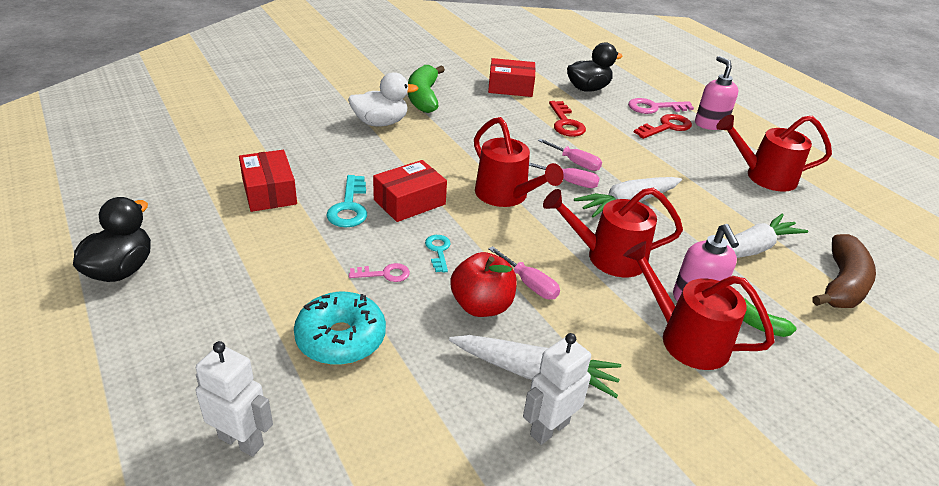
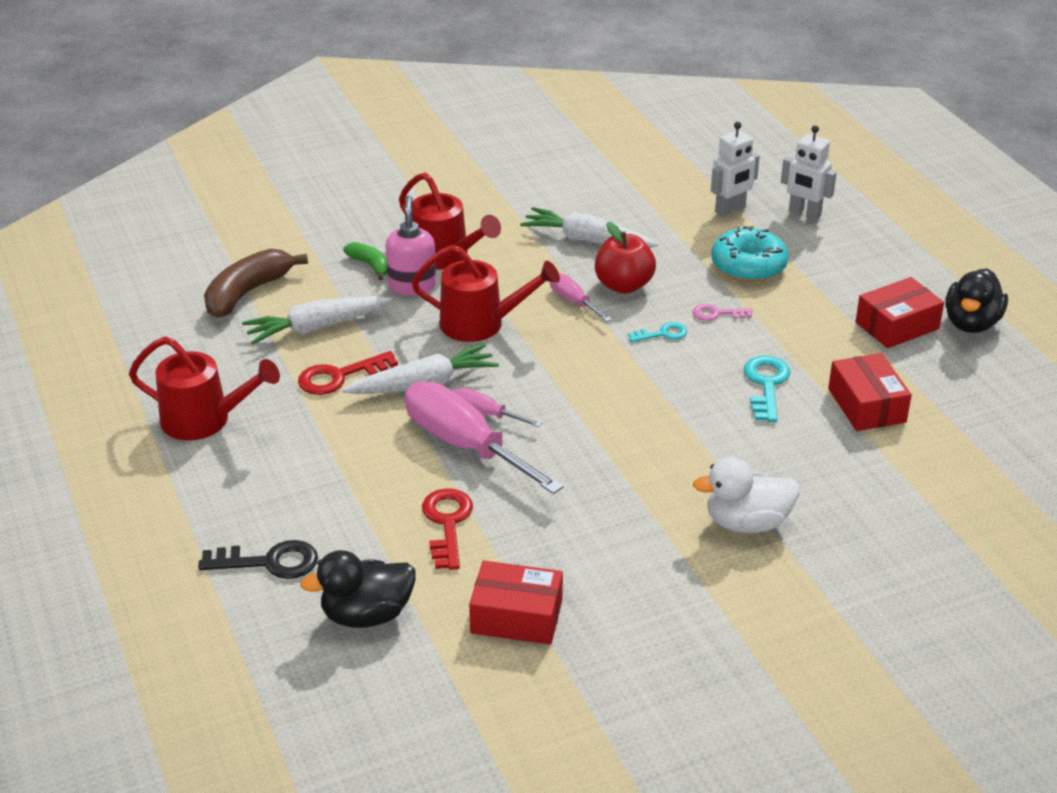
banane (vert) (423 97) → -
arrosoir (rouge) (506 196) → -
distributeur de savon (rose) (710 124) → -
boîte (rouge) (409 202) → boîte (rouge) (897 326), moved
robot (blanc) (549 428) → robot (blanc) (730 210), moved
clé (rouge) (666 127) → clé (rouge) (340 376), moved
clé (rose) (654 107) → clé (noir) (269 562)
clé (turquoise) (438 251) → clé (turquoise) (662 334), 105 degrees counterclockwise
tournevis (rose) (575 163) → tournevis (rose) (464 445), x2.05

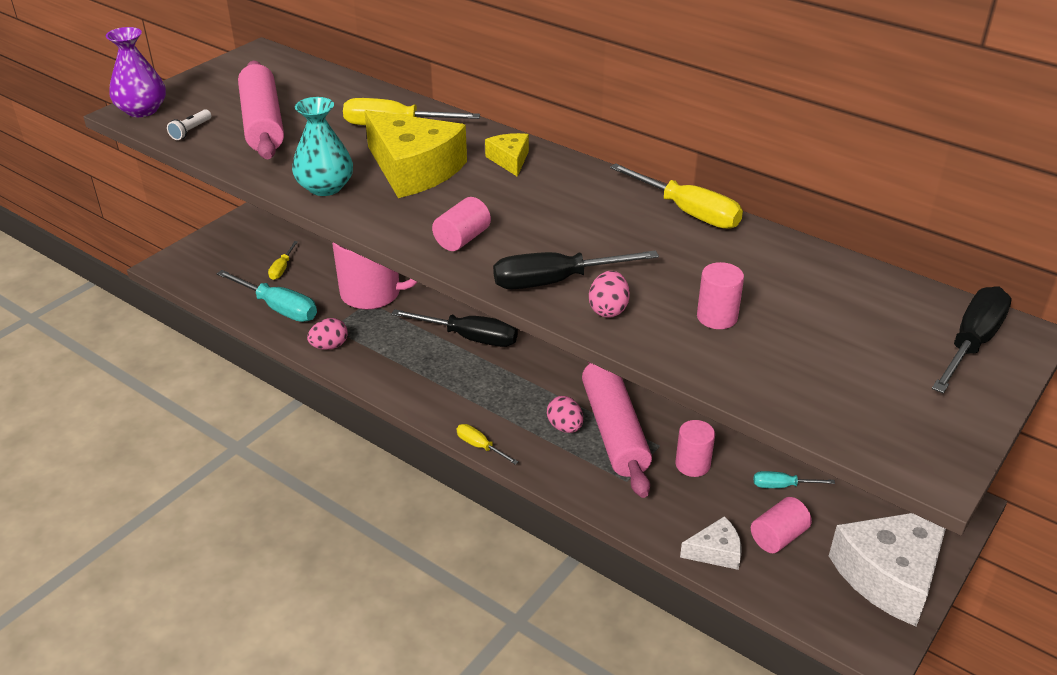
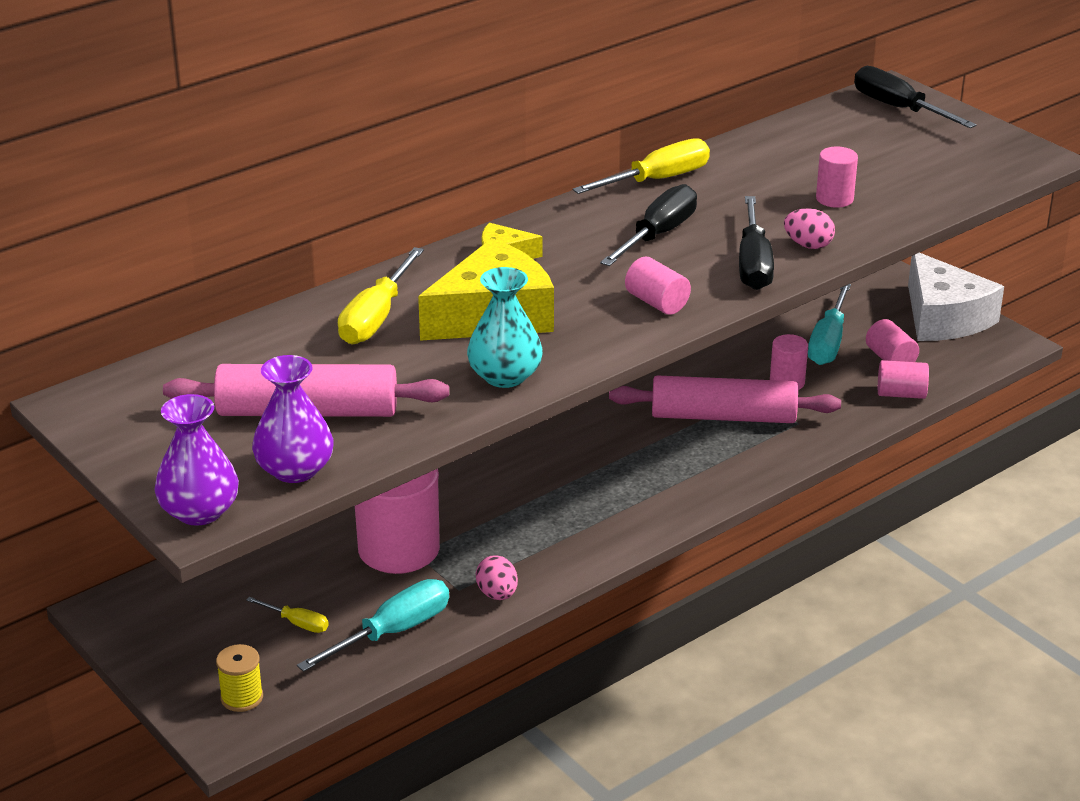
tournevis (jaune) (480 446) → -
œuf (rose) (565 427) → -
- → bobine (jaune) (242 697)
tournevis (noir) (470 338) → tournevis (noir) (658 235), moved
lampe de poche (blanc) (191 131) → vase (violet) (295 469)
fromage (blanc) (715 552) → cylindre (rose) (901 394)
tournevis (turquoise) (782 486) → tournevis (turquoise) (828 342), x1.91

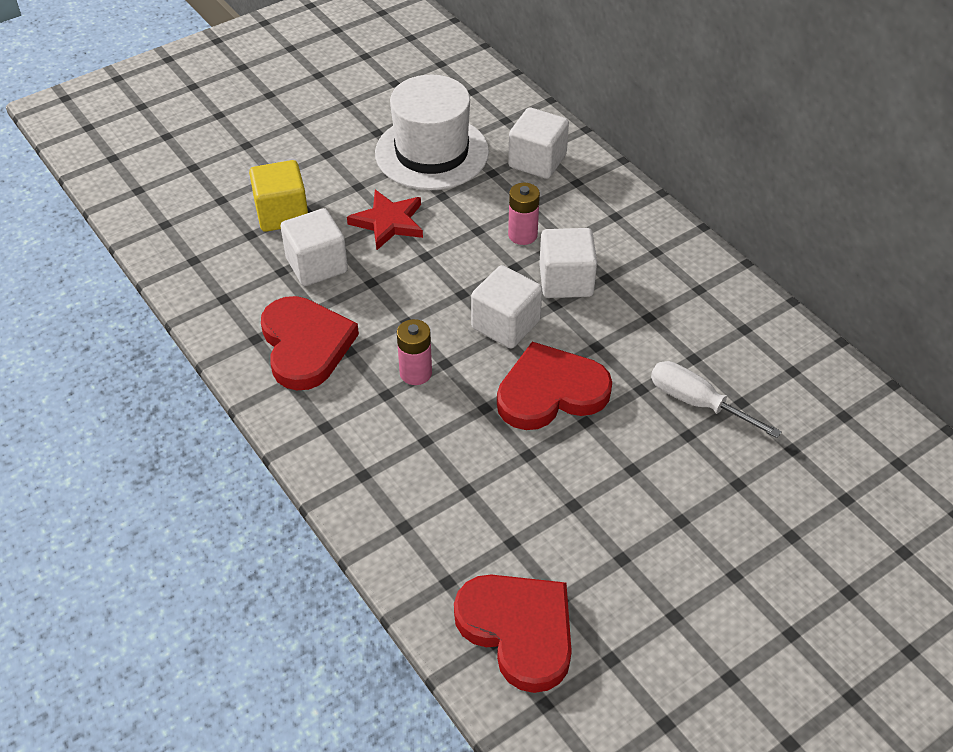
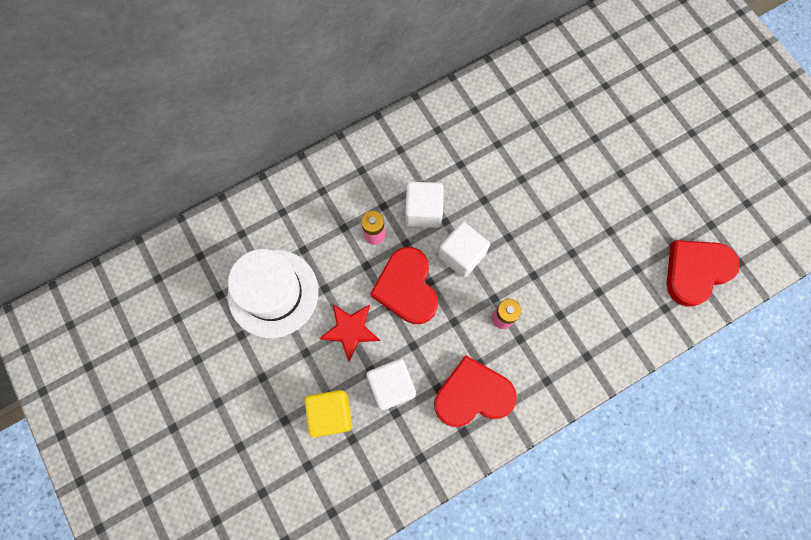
cube (blanc) (537 161) → -
tournevis (blanc) (697 402) → -
cœur (rouge) (551 392) → cœur (rouge) (407 287), moved

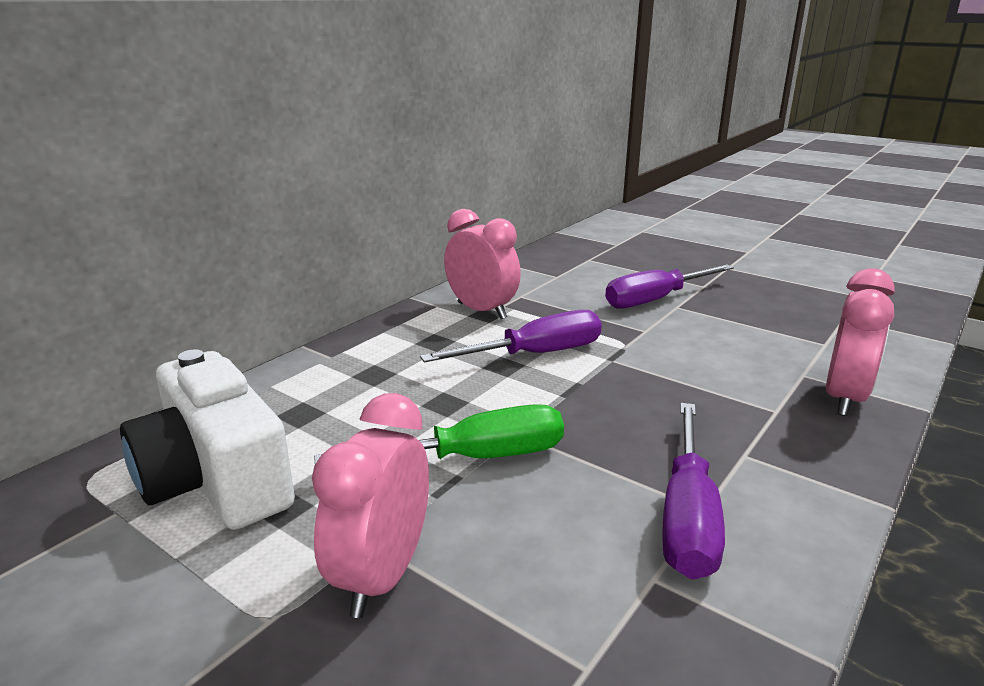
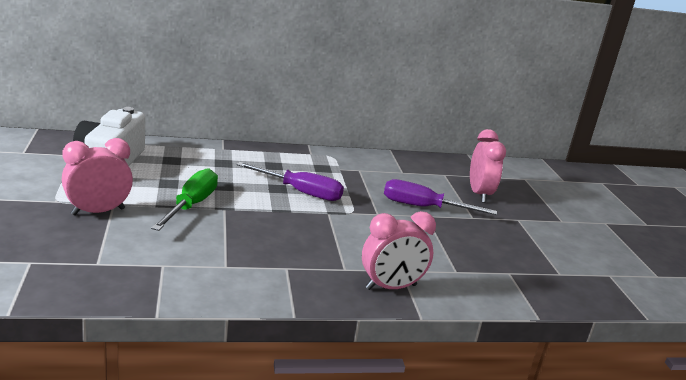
tournevis (violet) (687 516) → -
réveil (rose) (481 311) → réveil (rose) (479 194), moved
tournevis (vert) (474 458) → tournevis (vert) (191 205), 105 degrees counterclockwise

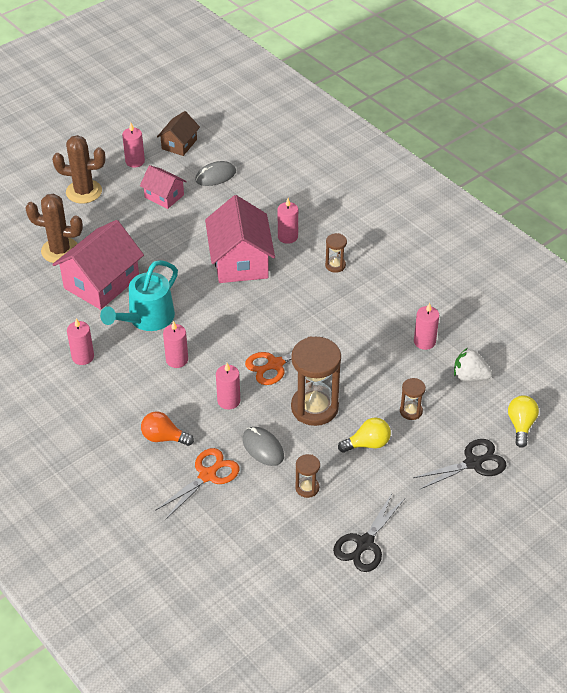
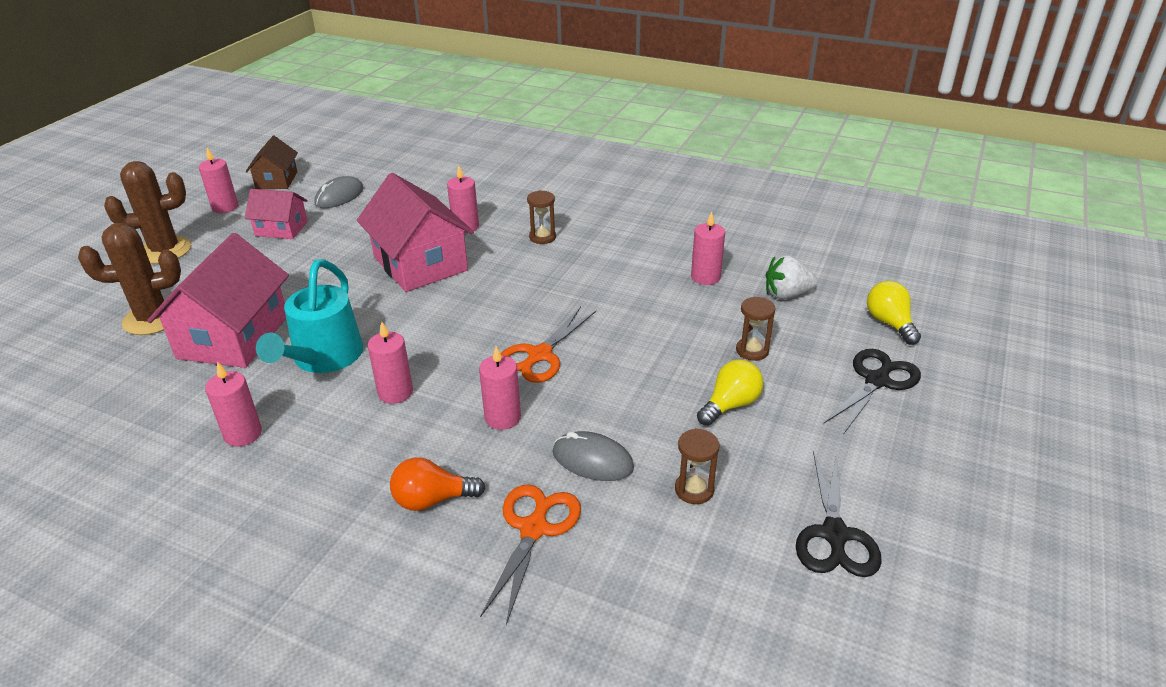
sablier (marron) (314 407) → -

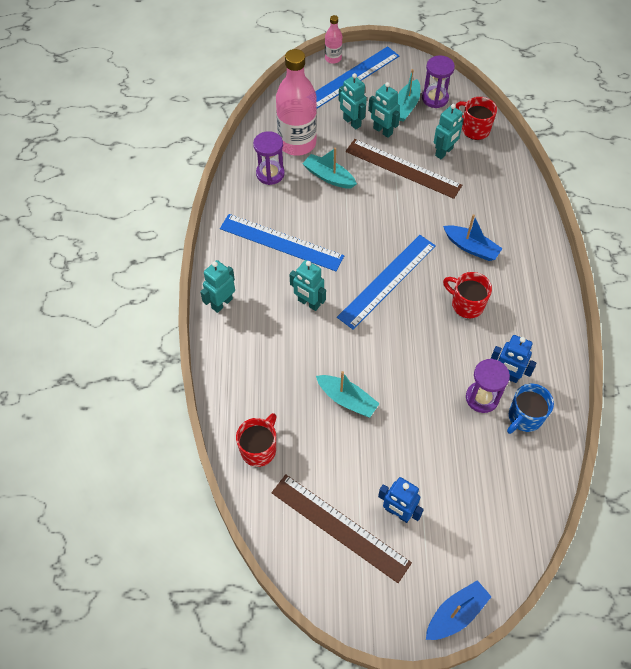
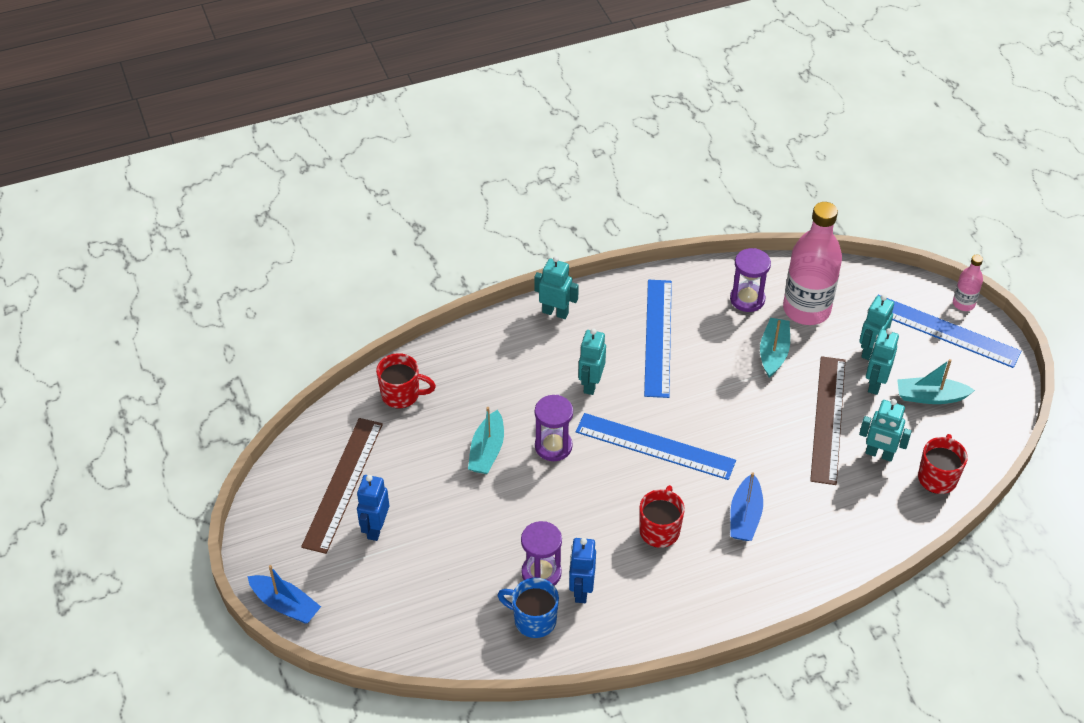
sablier (violet) (435 98) → sablier (violet) (553 446), moved

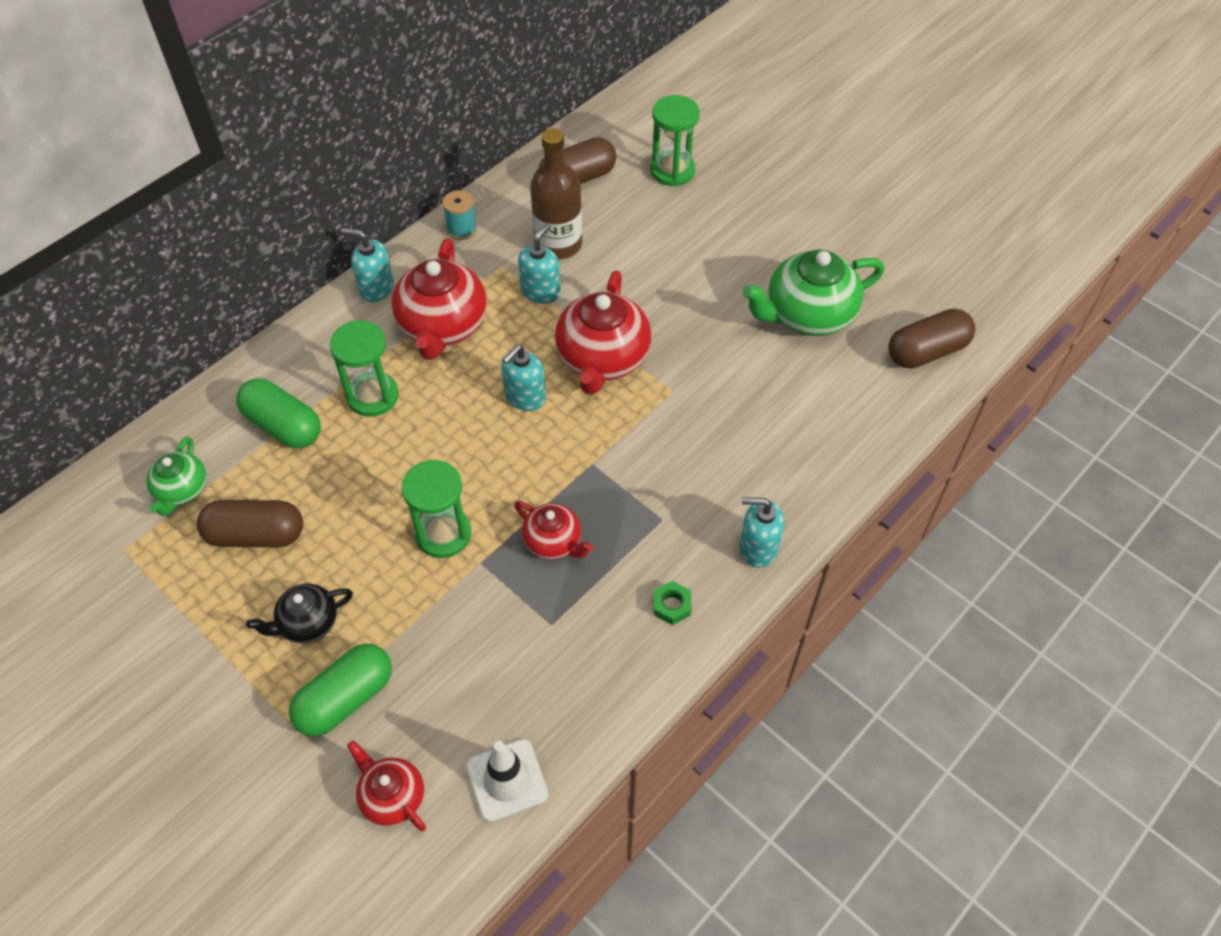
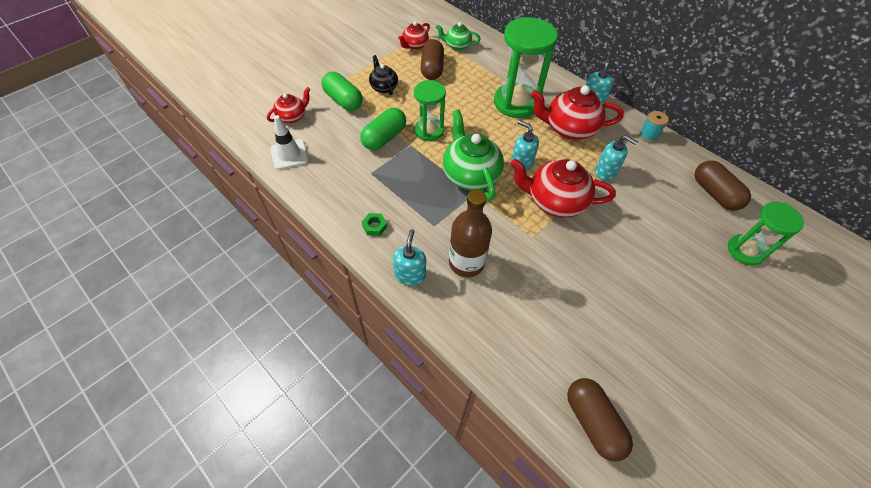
gélule (vert) (283 425) → gélule (vert) (384 138), moved
théière (rouge) (553 542) → théière (rouge) (414 45), moved
bouteille (marron) (558 244) → bouteille (marron) (466 262), moved
théière (vert) (808 315) → théière (vert) (470 175), moved
sablier (vert) (373 396) → sablier (vert) (516 103), x1.64

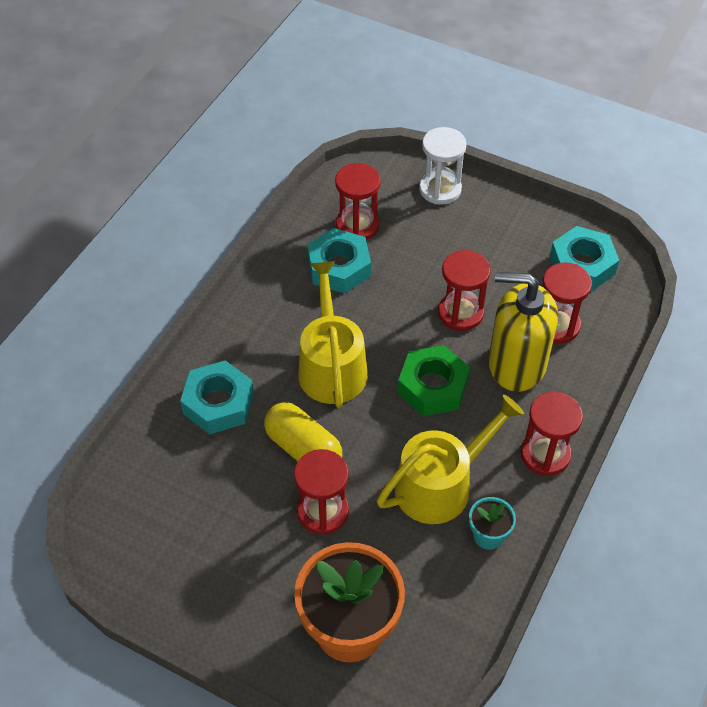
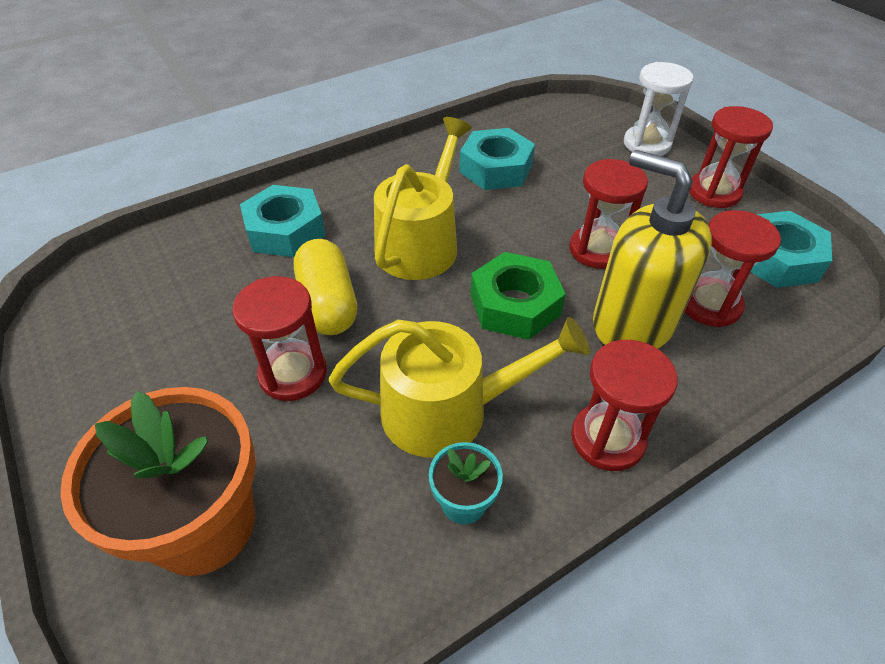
sablier (rouge) (357 225) → sablier (rouge) (714 192), moved

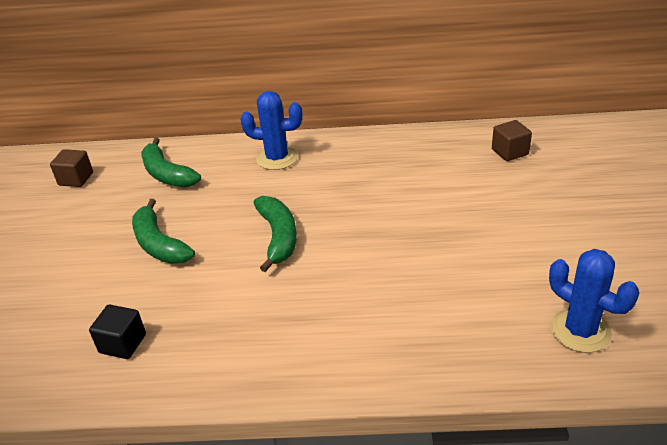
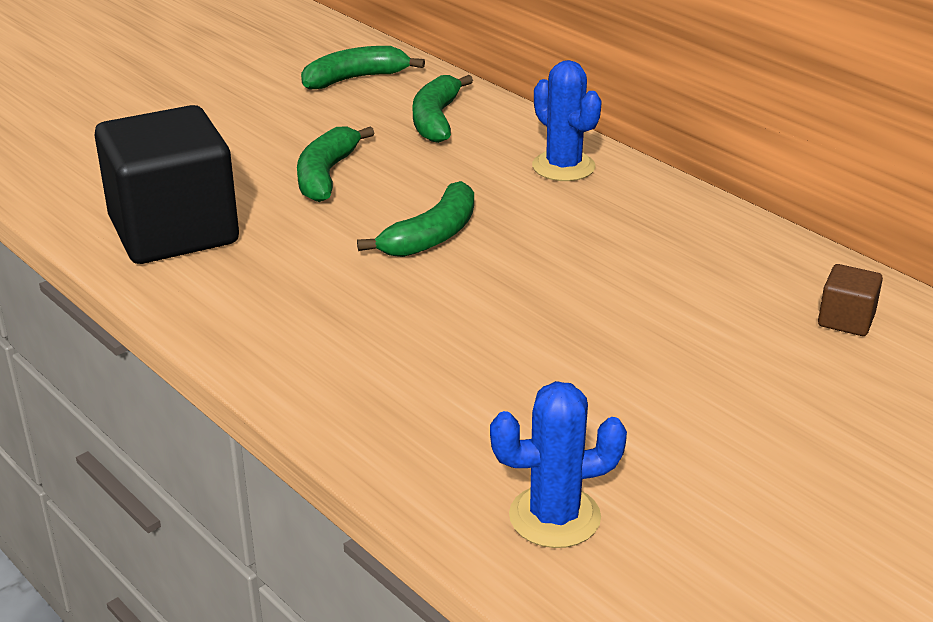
cube (marron) (76 179) → banane (vert) (355 79)
cactus (bleu) (580 331) → cactus (bleu) (554 517), 75 degrees clockwise
cube (noir) (123 343) → cube (noir) (174 231), x2.46

